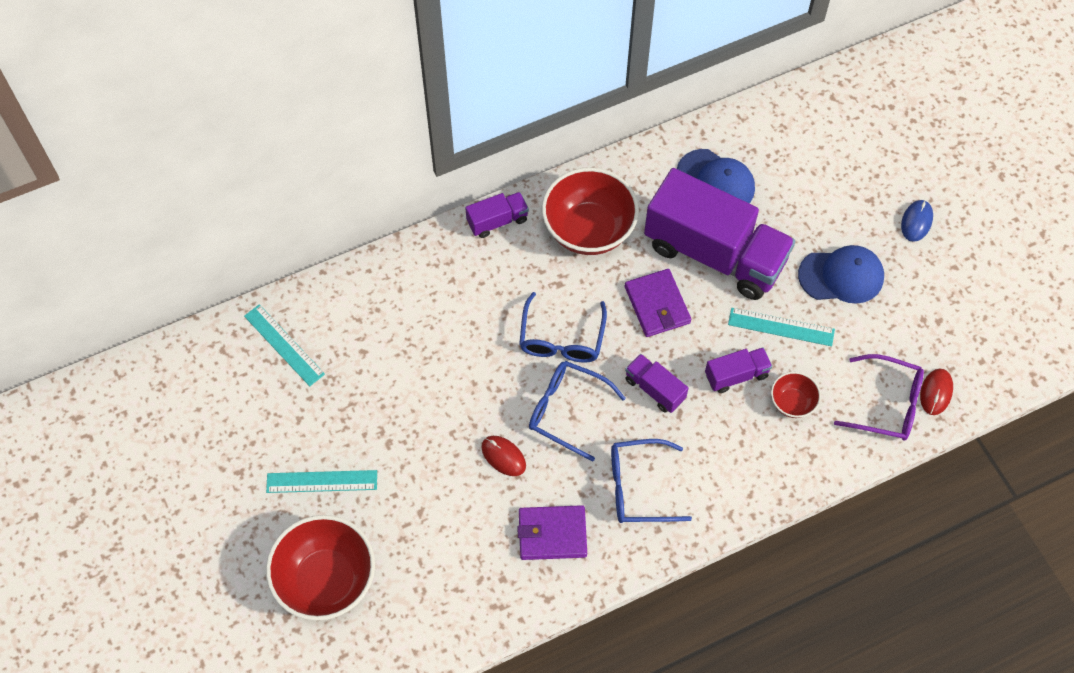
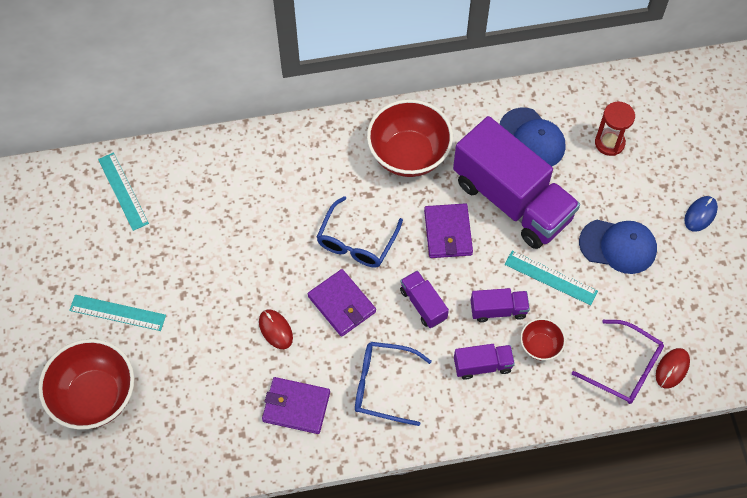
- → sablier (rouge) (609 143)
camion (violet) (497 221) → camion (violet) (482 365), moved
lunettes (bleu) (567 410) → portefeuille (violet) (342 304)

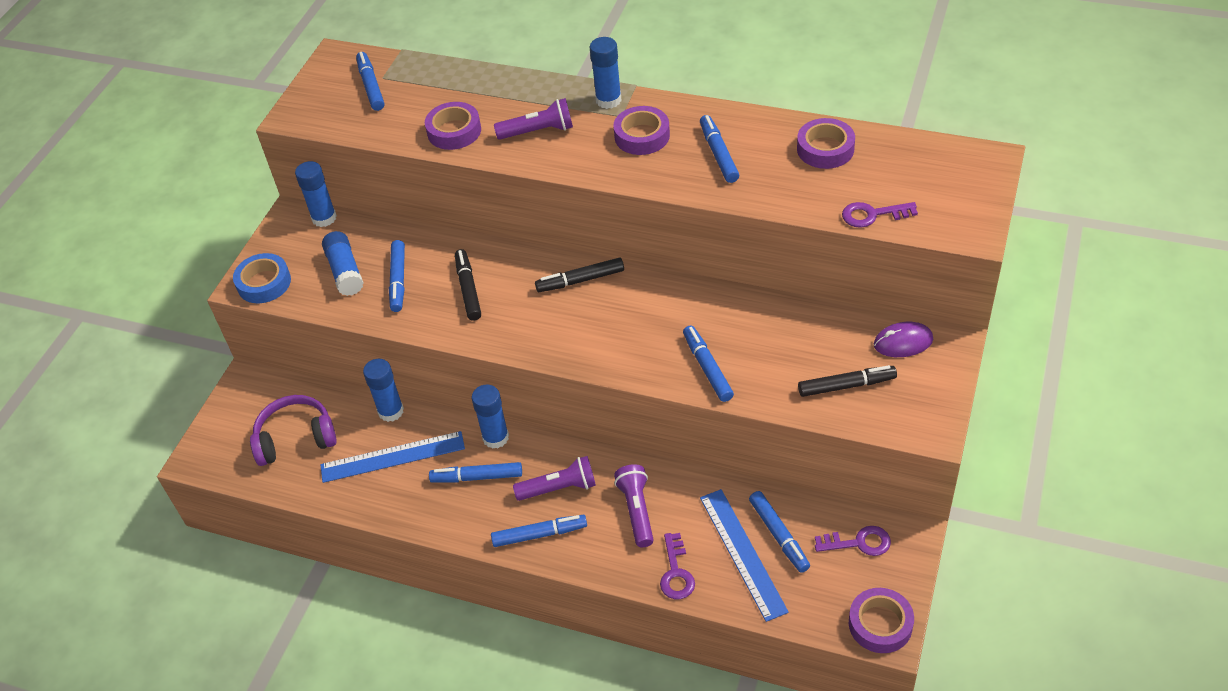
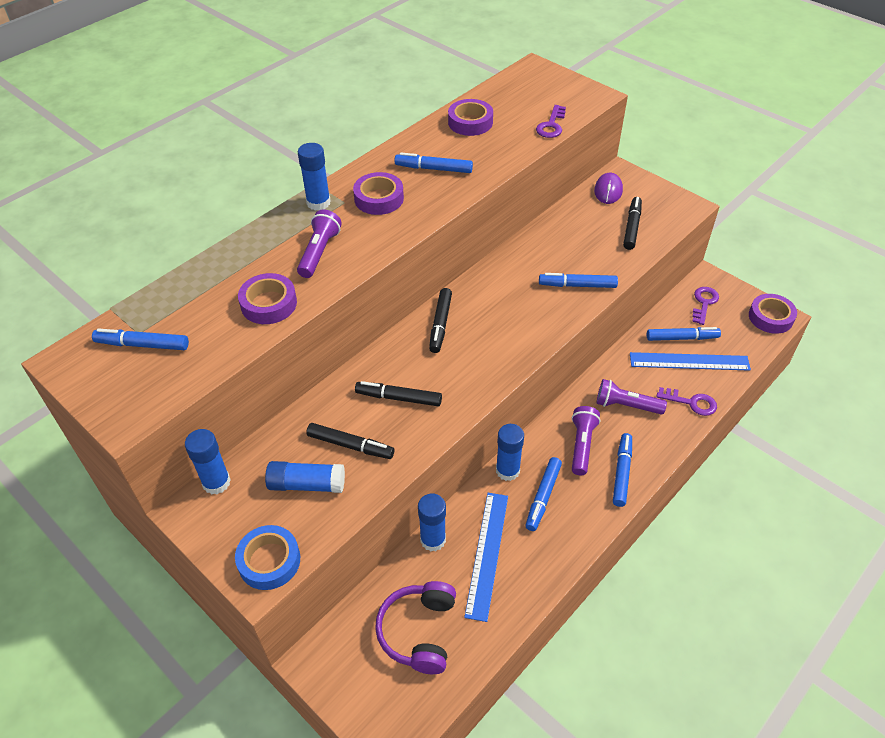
feutre (bleu) (398 280) → feutre (noir) (350 445)

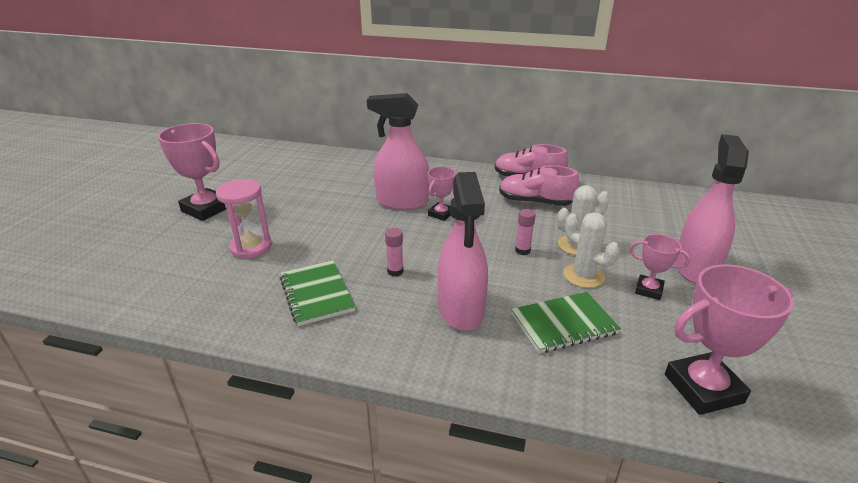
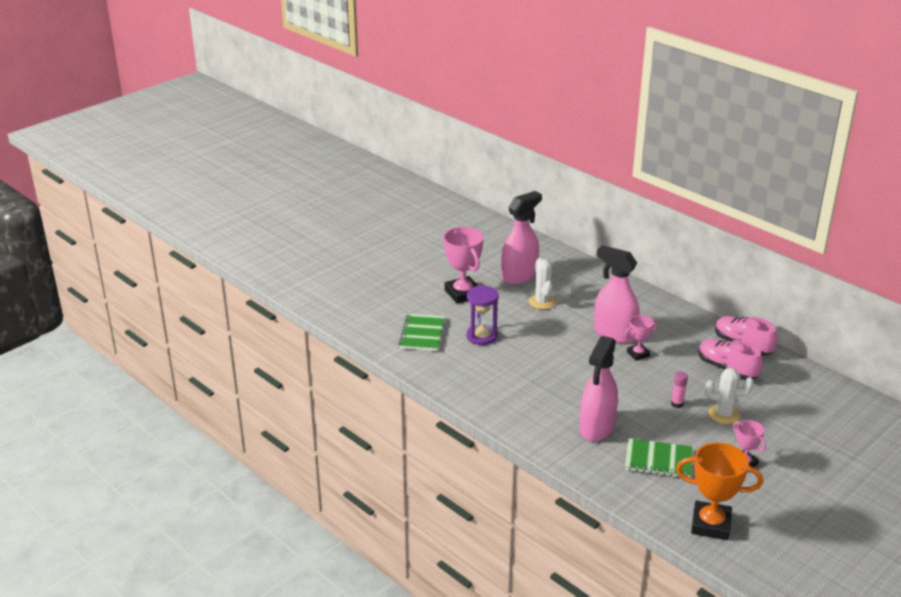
bâton de colle (rose) (395 271) → -
carnet (vert) (316 294) → carnet (vert) (422 334), moved
cactus (blanc) (583 276) → cactus (blanc) (542 302), moved
vaporisateur (rose) (695 268) → vaporisateur (rose) (519 275), moved
sablier (rose) (251 247) → sablier (violet) (481 336)
trophée (rose) (703 388) → trophée (orange) (710 524)

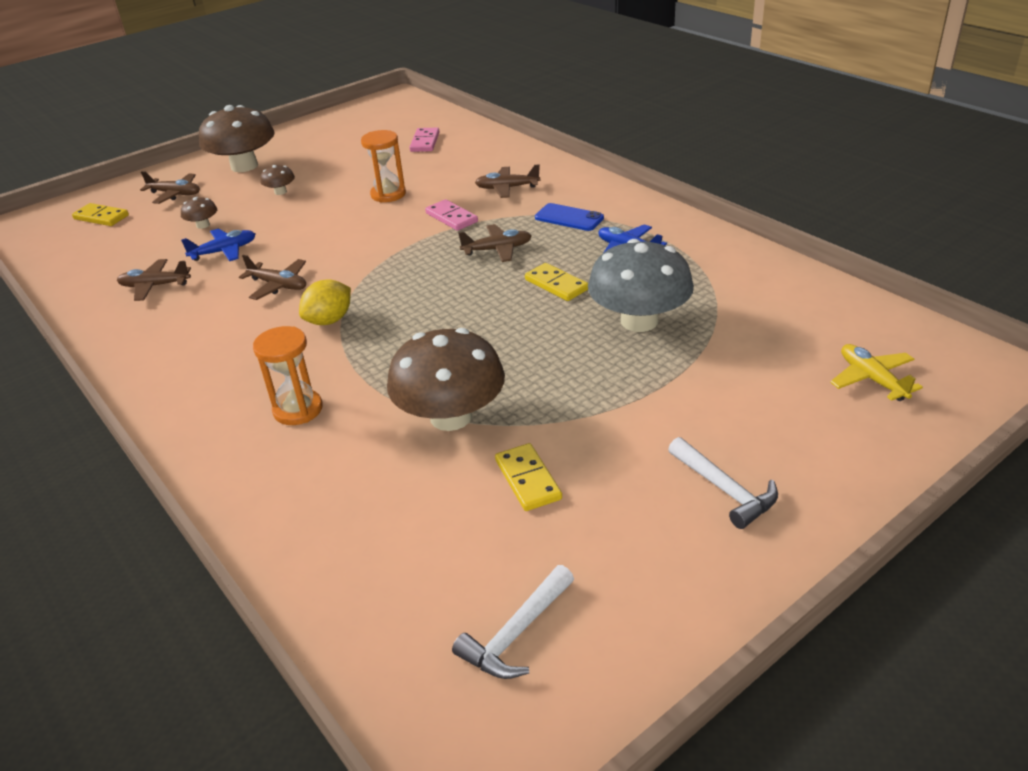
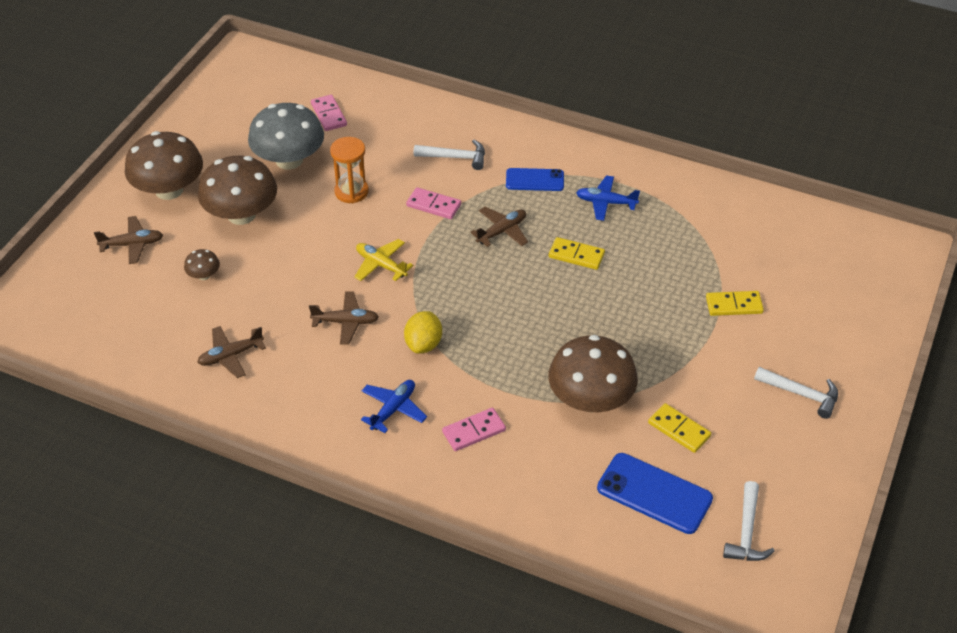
- → téléphone (bleu) (654 493)
domino (jaune) (101 217) → domino (jaune) (734 305), moved
avion (bleu) (224 251) → avion (bleu) (393 409), moved
champignon (gris) (639 321) → champignon (gris) (289 160), moved
avion (jaune) (872 379) → avion (jaune) (381 265), moved
sablier (orange) (298 409) → domino (rose) (474 431)
avion (marron) (507 188) → marteau (blanc) (455 157)
champignon (marron) (280 192) → champignon (marron) (241 214), x2.30

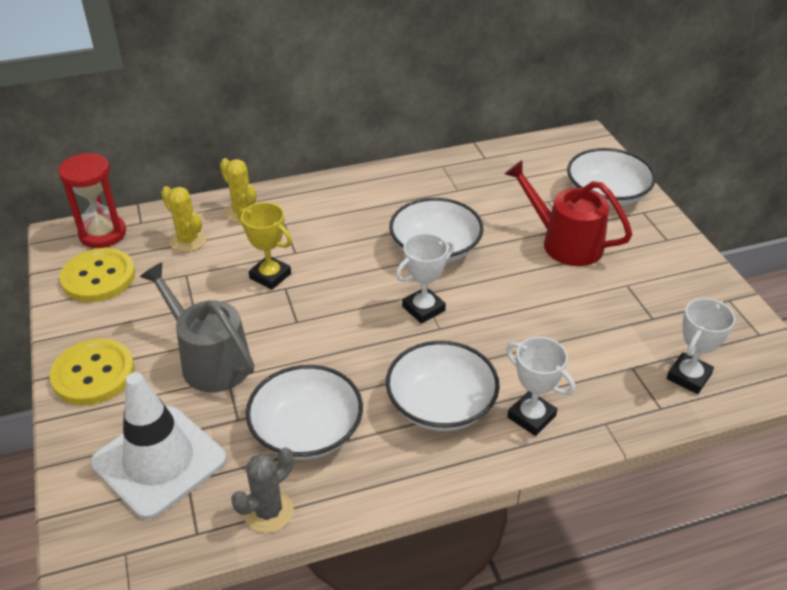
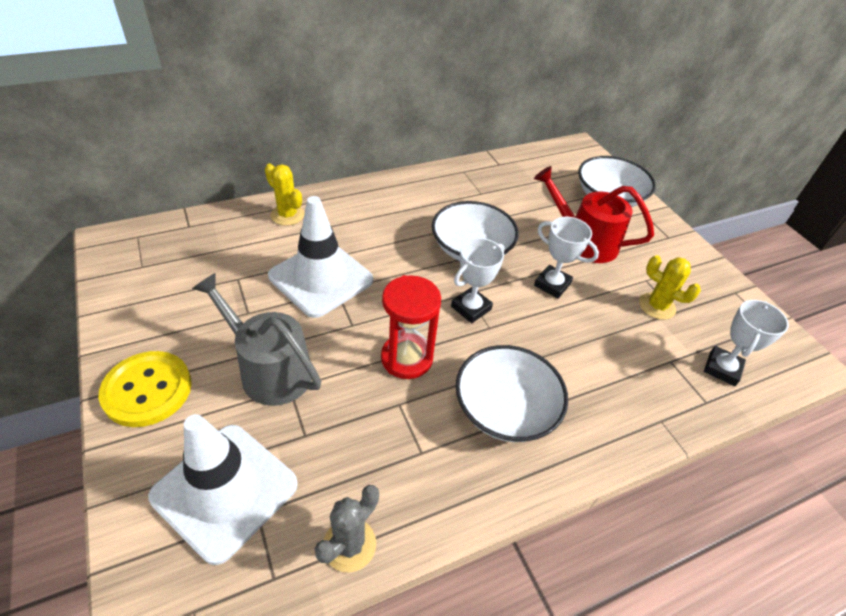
bouton (jaune) (98 277) → -
bol (blanc) (307 431) → -
sablier (rouge) (103 234) → sablier (rouge) (407 358), moved
cactus (jaune) (188 240) → cactus (jaune) (656 306), moved
trophée (blanc) (531 416) → trophée (blanc) (552 284), moved
trophée (jaune) (270 276) → cône de chantier (blanc) (321 278)

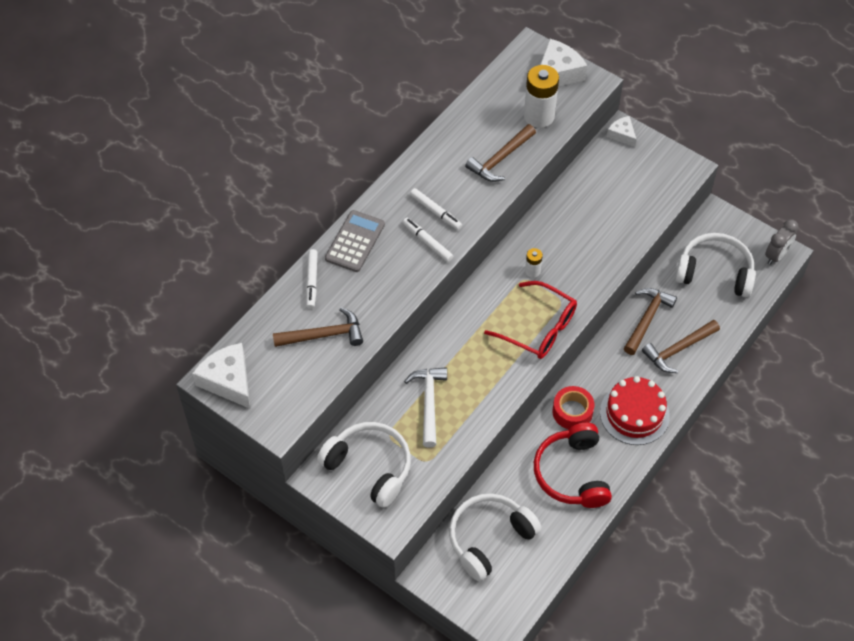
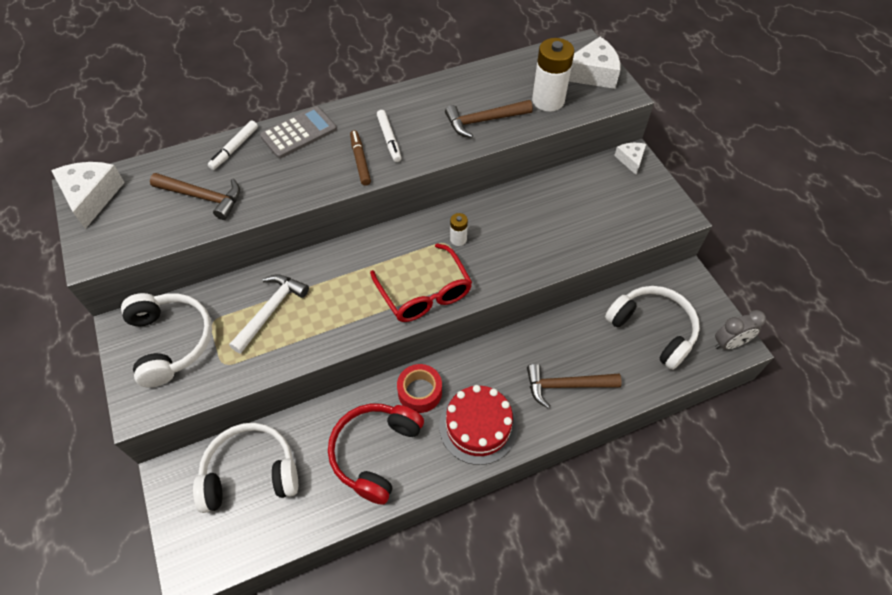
marteau (marron) (647 319) → -
feutre (blanc) (427 242) → feutre (marron) (360 161)

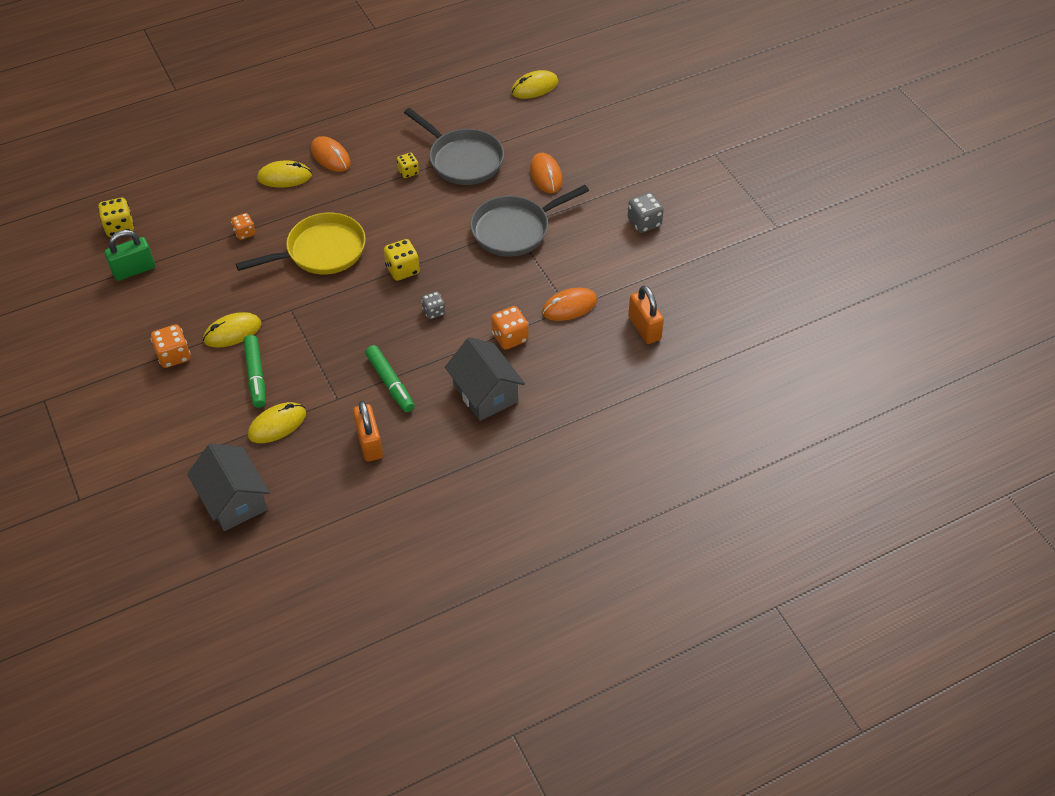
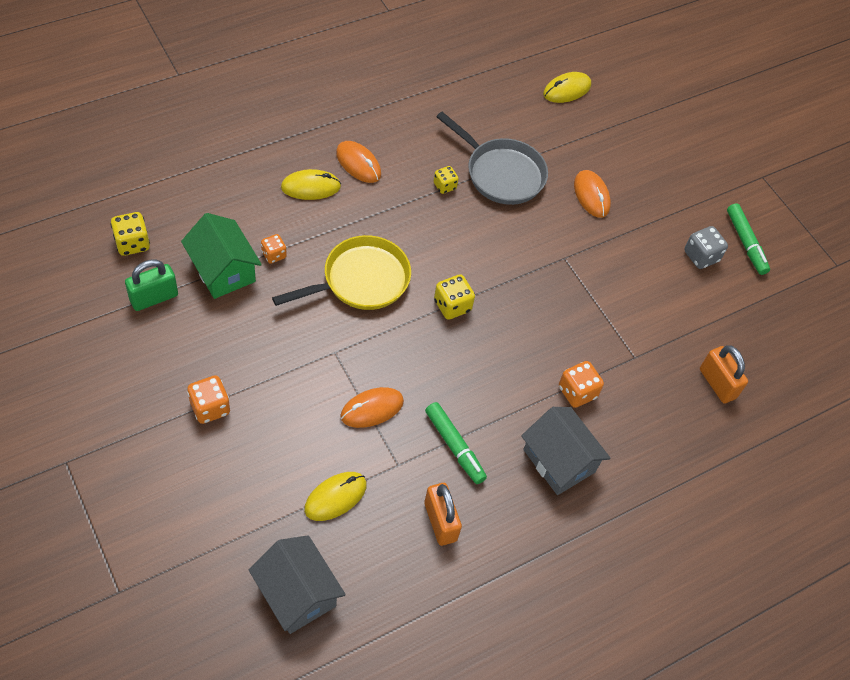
souris (jaune) (232 332) → -
dé (gris) (434 311) → -
poêle (gris) (515 229) → -
- → maison (vert) (223 270)
feutre (vert) (256 375) → feutre (vert) (745 243), moved
souris (orange) (569 306) → souris (orange) (372 409), moved

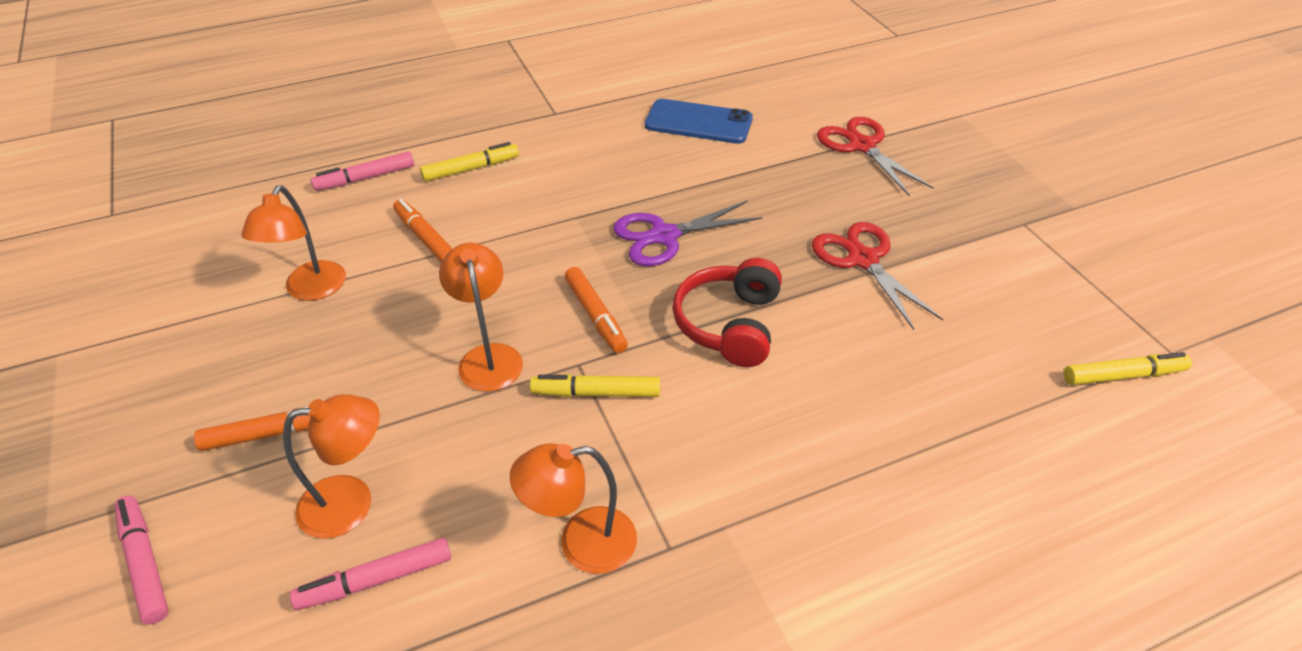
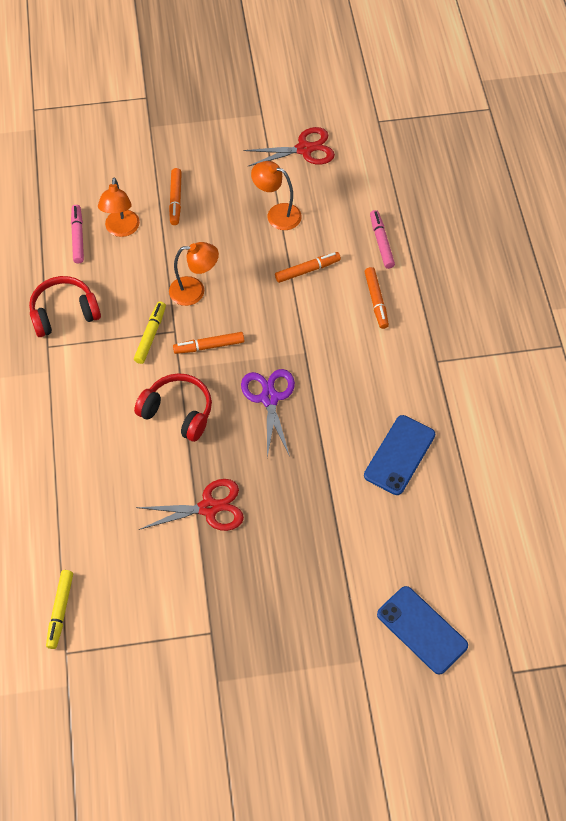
feutre (rose) (145 563) → -
- → téléphone (bleu) (422 630)
ciseaux (rouge) (861 146) → ciseaux (rouge) (304 149), moved
lampe (orange) (581 543) → casque audio (rouge) (64 313)
feutre (jaune) (471 169) → feutre (orange) (376 301)

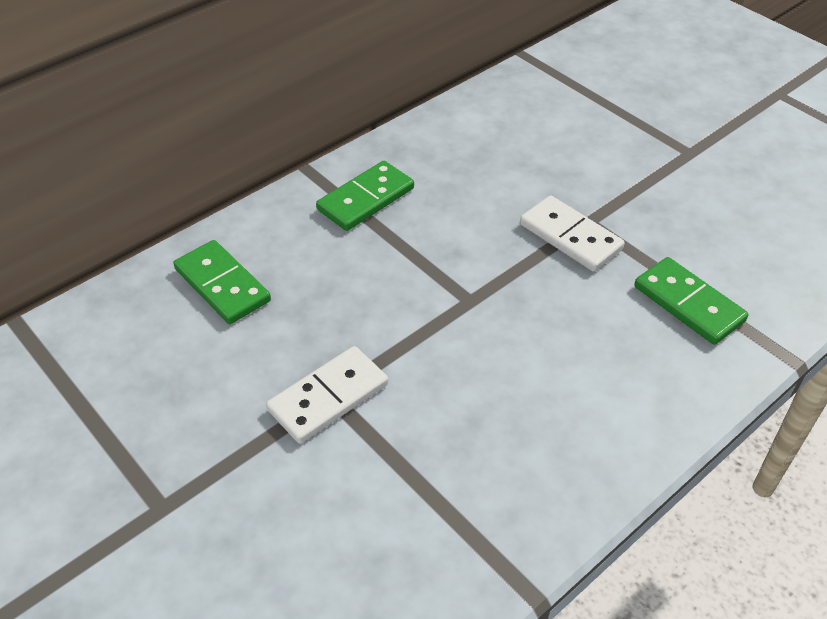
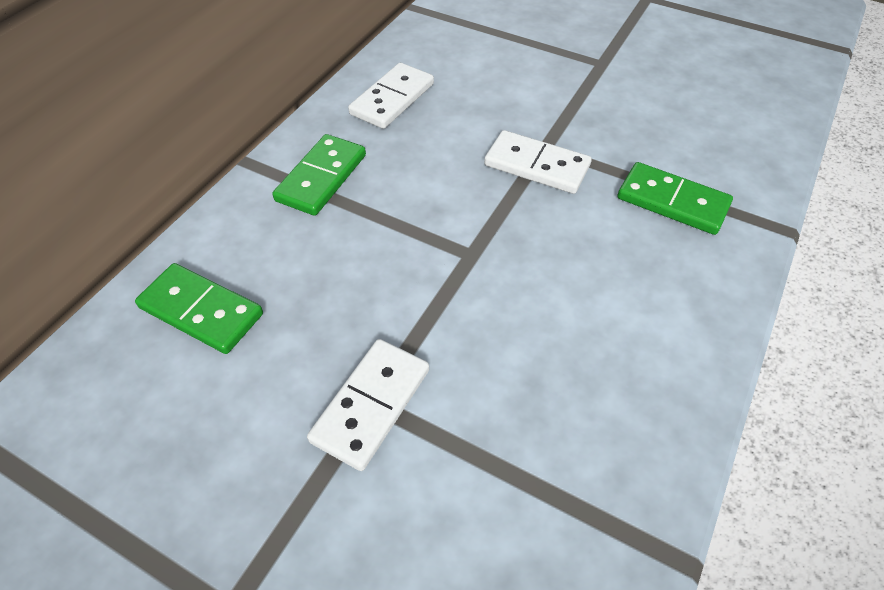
- → domino (blanc) (392 99)

